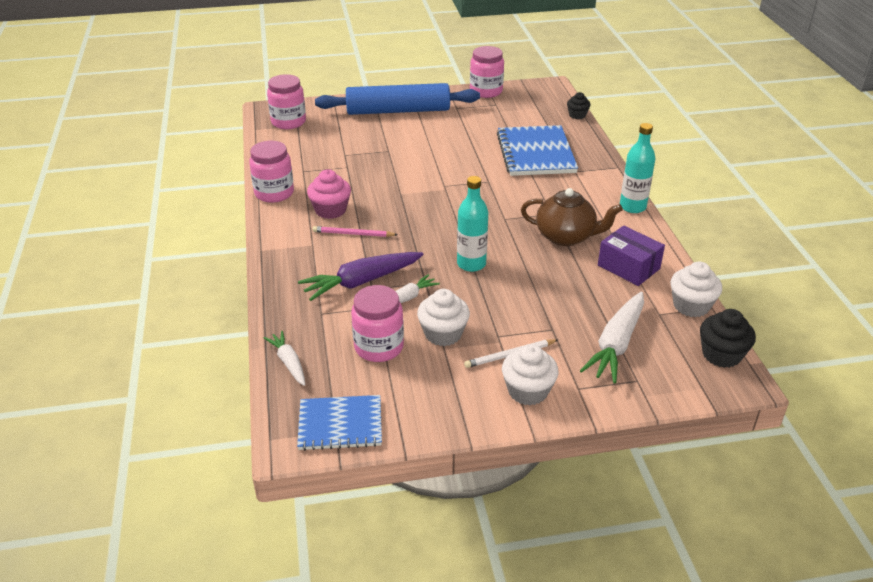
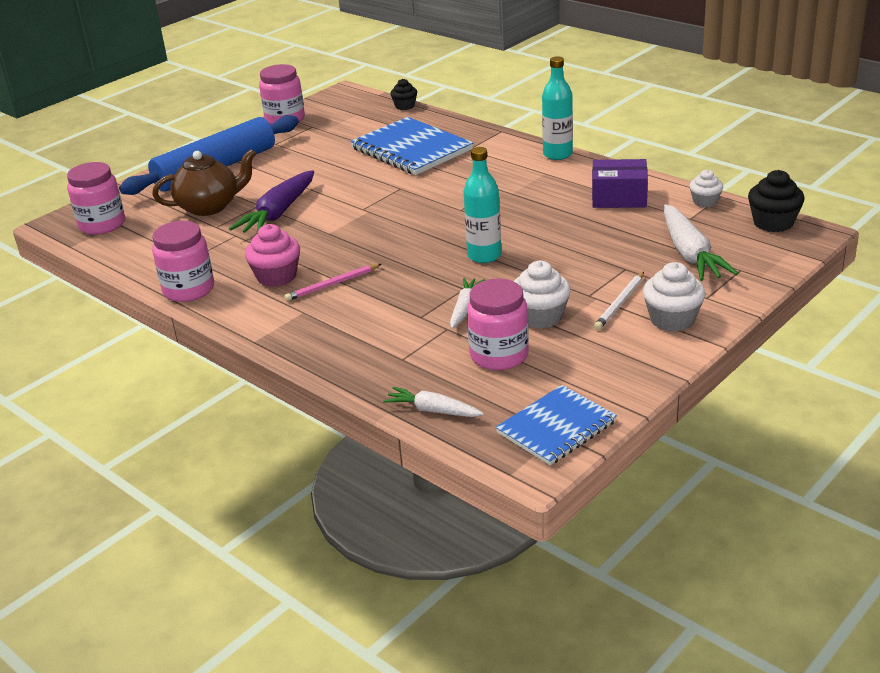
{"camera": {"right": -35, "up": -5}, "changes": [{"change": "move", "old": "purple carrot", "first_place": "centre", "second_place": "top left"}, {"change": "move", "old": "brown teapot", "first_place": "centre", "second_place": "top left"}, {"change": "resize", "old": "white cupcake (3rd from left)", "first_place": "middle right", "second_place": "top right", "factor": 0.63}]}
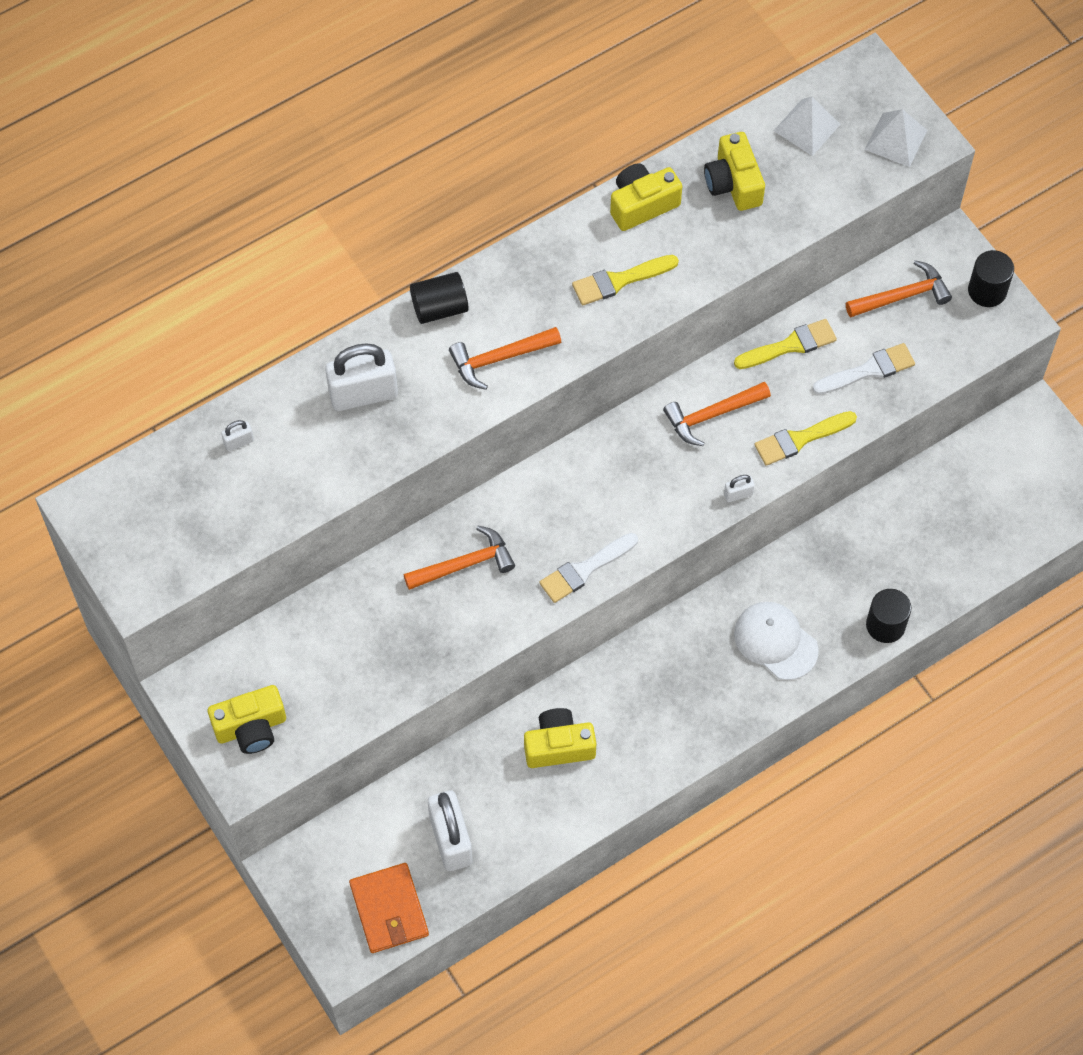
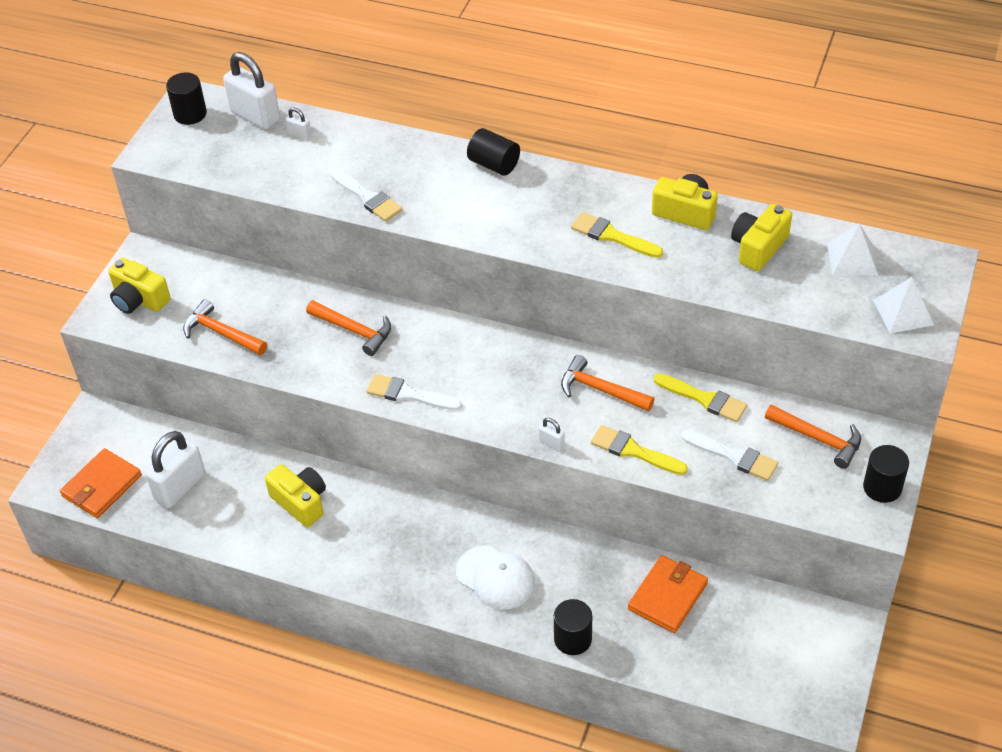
{"camera": {"right": 55, "up": -15}, "changes": [{"change": "move", "old": "white padlock (2nd from left)", "first_place": "centre", "second_place": "top left"}, {"change": "move", "old": "orange hammer (2nd from left in the first image)", "new": "orange hammer (1st from left)", "first_place": "centre", "second_place": "middle left"}, {"change": "rotate", "old": "white cap", "first_place": "middle right", "second_place": "bottom centre", "degrees": 120}, {"change": "insert", "new": "black cylinder (1st from left)", "second_place": "top left"}, {"change": "insert", "new": "white brush (1st from left)", "second_place": "top centre"}, {"change": "insert", "new": "orange wallet (2nd from left)", "second_place": "bottom right"}]}
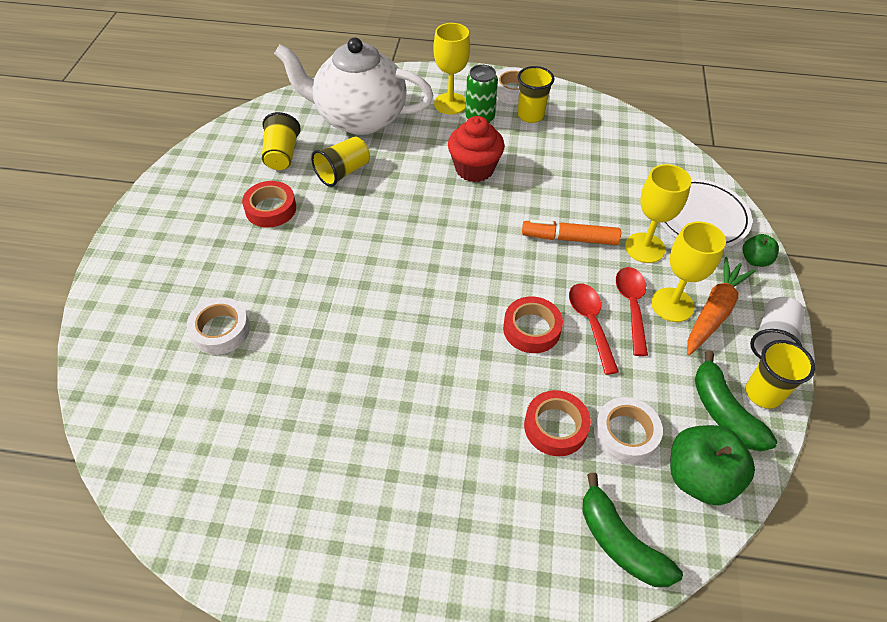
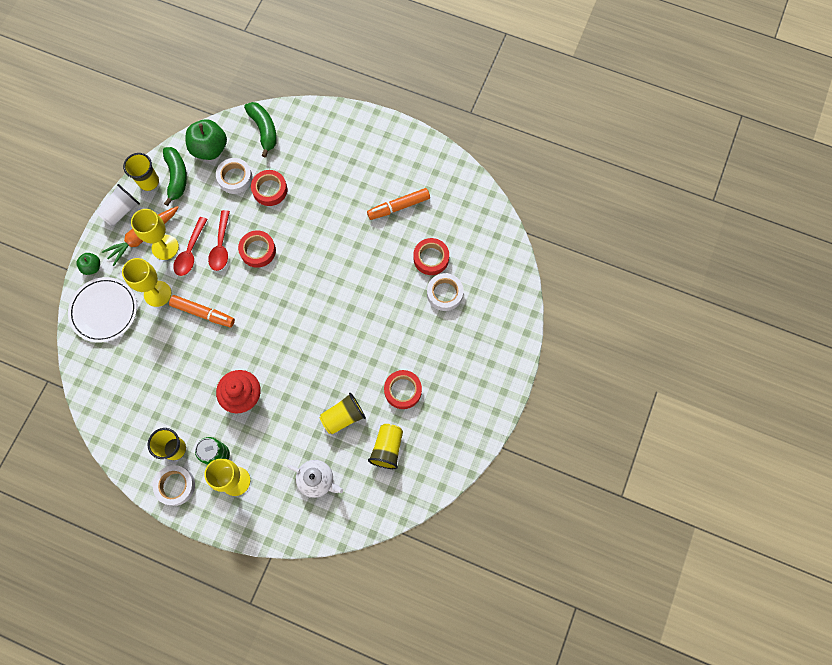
{"camera": {"right": -165, "up": 20}, "changes": [{"change": "resize", "old": "white teapot", "first_place": "top centre", "second_place": "bottom centre", "factor": 0.48}, {"change": "insert", "new": "orange marker (2nd from left)", "second_place": "top centre"}, {"change": "insert", "new": "red tape (4th from left)", "second_place": "centre"}]}
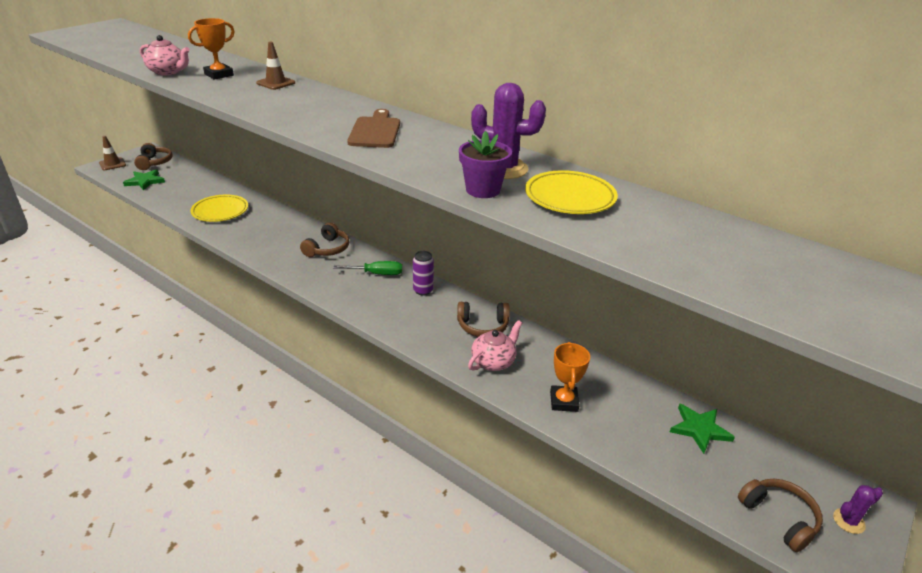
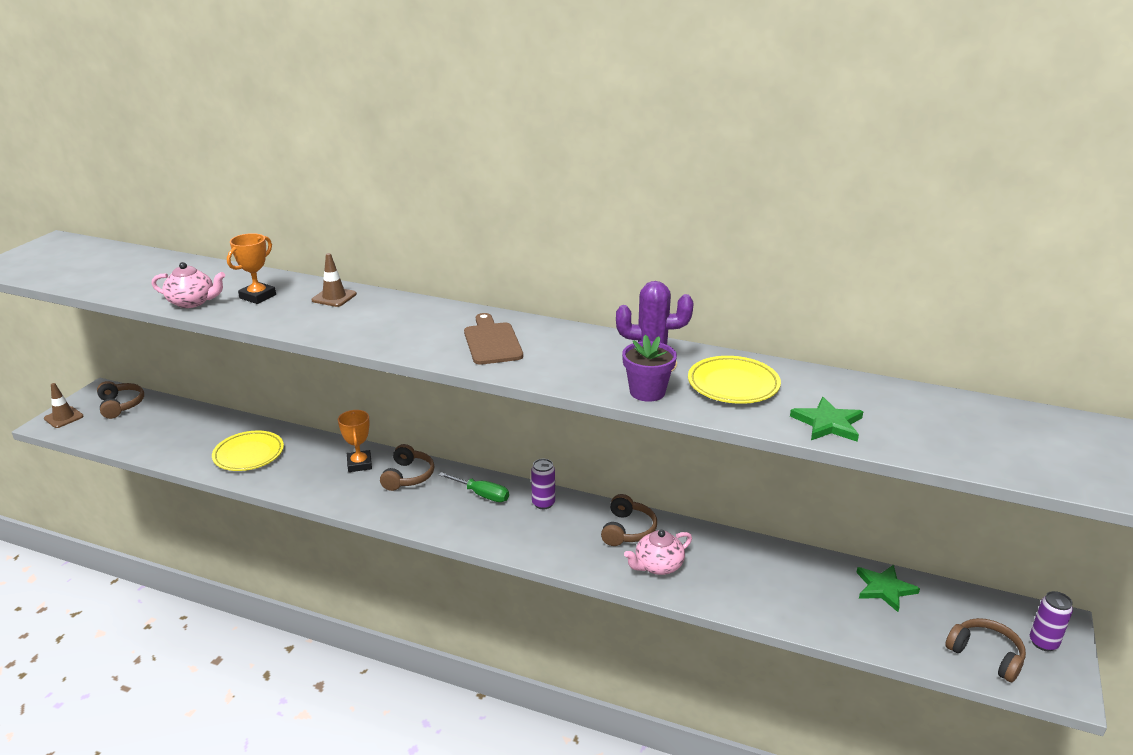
{"camera": {"right": -15, "up": -5}, "changes": [{"change": "move", "old": "green star (1st from left)", "first_place": "top left", "second_place": "middle right"}, {"change": "rotate", "old": "green screwdriver", "first_place": "centre", "second_place": "centre", "degrees": 45}, {"change": "rotate", "old": "brown headphones (3rd from left)", "first_place": "centre", "second_place": "bottom centre", "degrees": -60}, {"change": "rotate", "old": "pink teapot (2nd from left)", "first_place": "centre", "second_place": "bottom centre", "degrees": -150}, {"change": "move", "old": "orange trophy (2nd from left)", "first_place": "centre", "second_place": "middle left"}, {"change": "replace", "old": "purple cactus (2nd from left)", "new": "purple can (2nd from left)", "first_place": "bottom right", "second_place": "bottom right"}]}
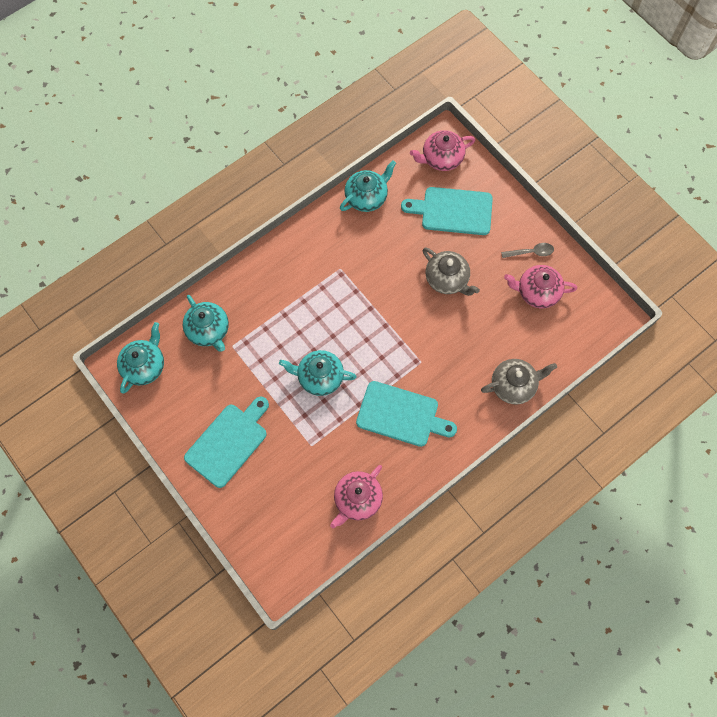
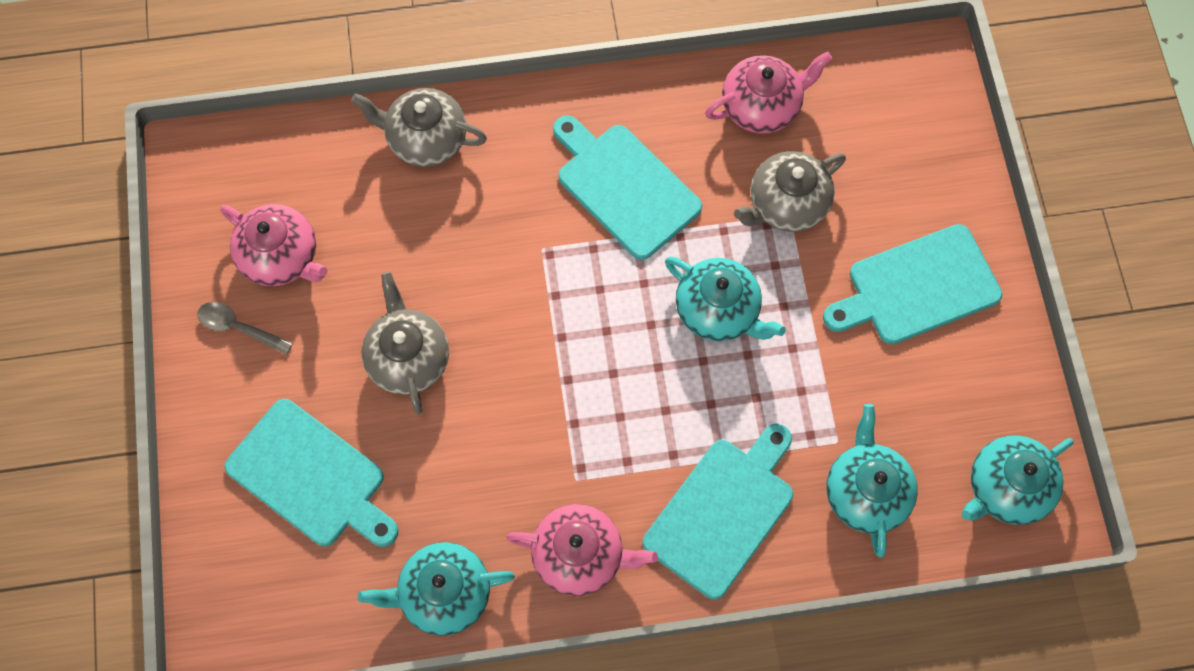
{"camera": {"right": -150, "up": 0}, "changes": [{"change": "move", "old": "pink teapot (2nd from left)", "first_place": "top centre", "second_place": "bottom centre"}, {"change": "insert", "new": "turquoise cutting board (3rd from left)", "second_place": "bottom centre"}, {"change": "insert", "new": "grey teapot (3rd from left)", "second_place": "top centre"}]}
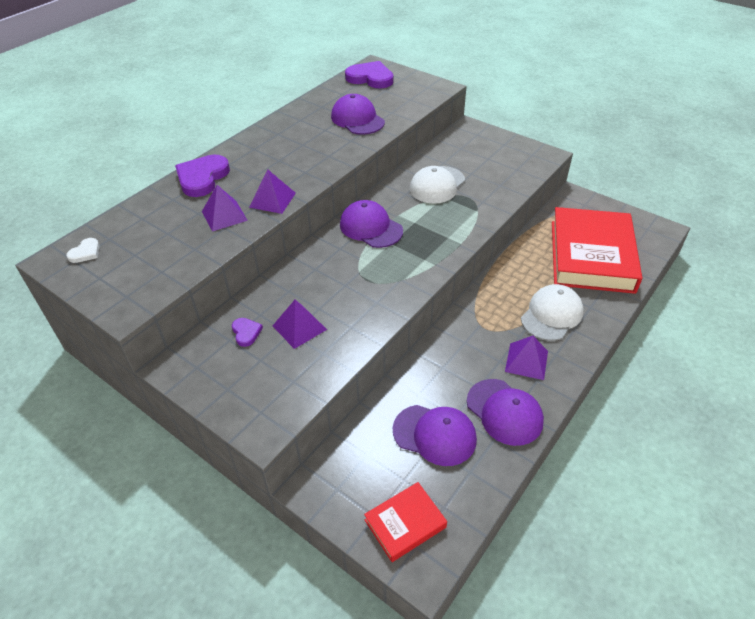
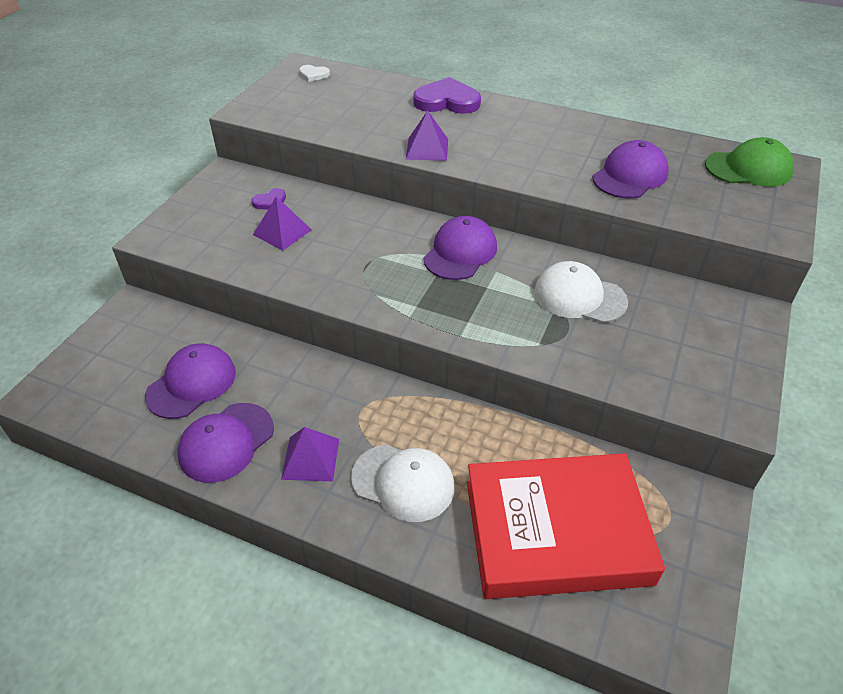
{"camera": {"right": 75, "up": 0}, "changes": [{"change": "delete", "old": "purple pyramid (1st from left)", "first_place": "middle left"}, {"change": "replace", "old": "purple heart (3rd from left)", "new": "green cap", "first_place": "top centre", "second_place": "top right"}, {"change": "delete", "old": "red book (1st from left)", "first_place": "bottom centre"}, {"change": "rotate", "old": "purple cap (3rd from left in the first image)", "first_place": "bottom centre", "second_place": "middle left", "degrees": -150}]}
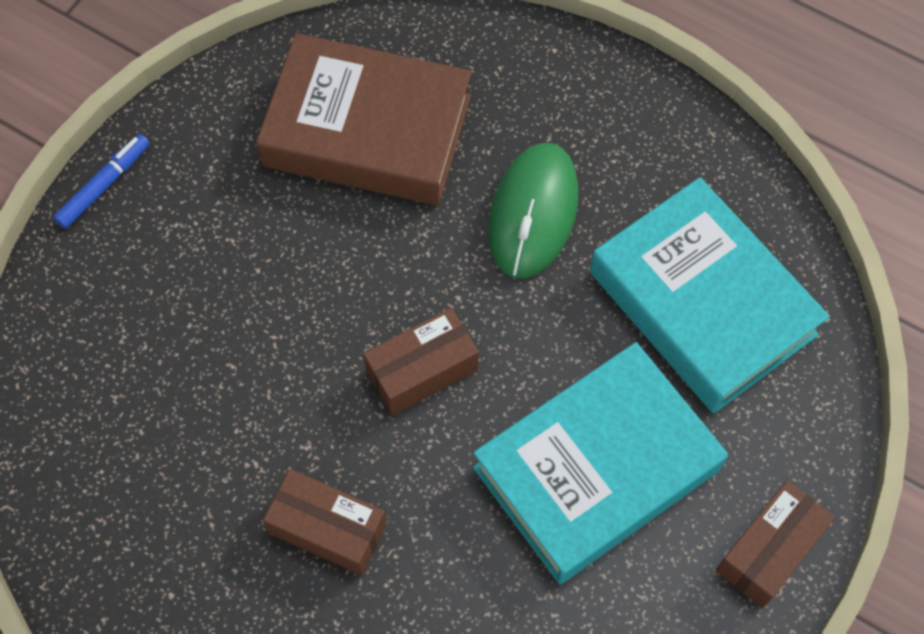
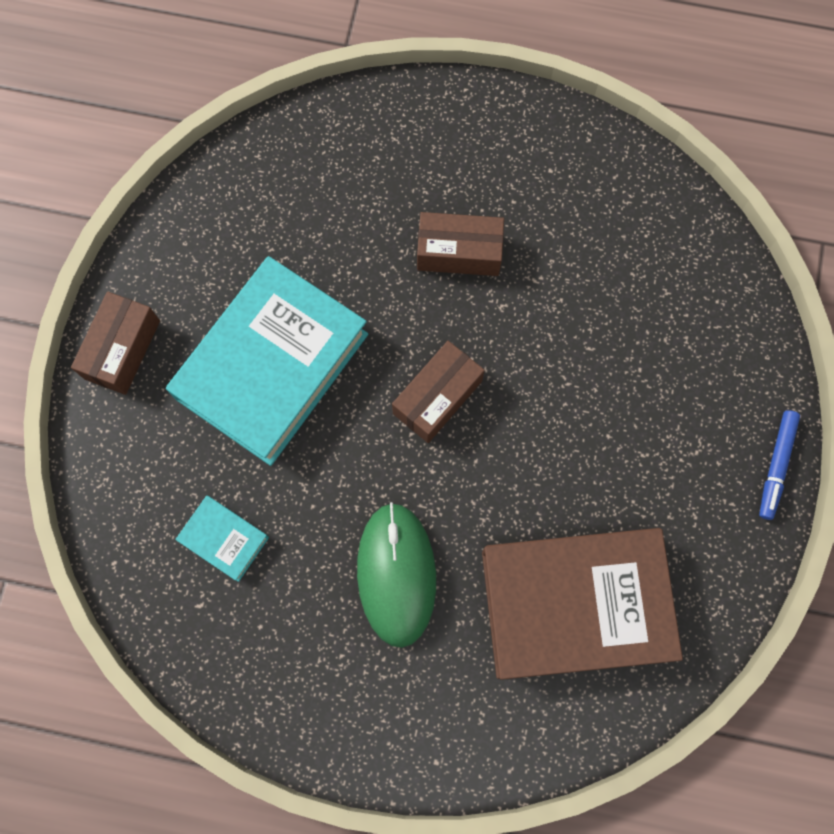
{"camera": {"right": 160, "up": 10}, "changes": [{"change": "resize", "old": "turquoise book (2nd from left in the first image)", "first_place": "middle right", "second_place": "middle left", "factor": 0.42}]}
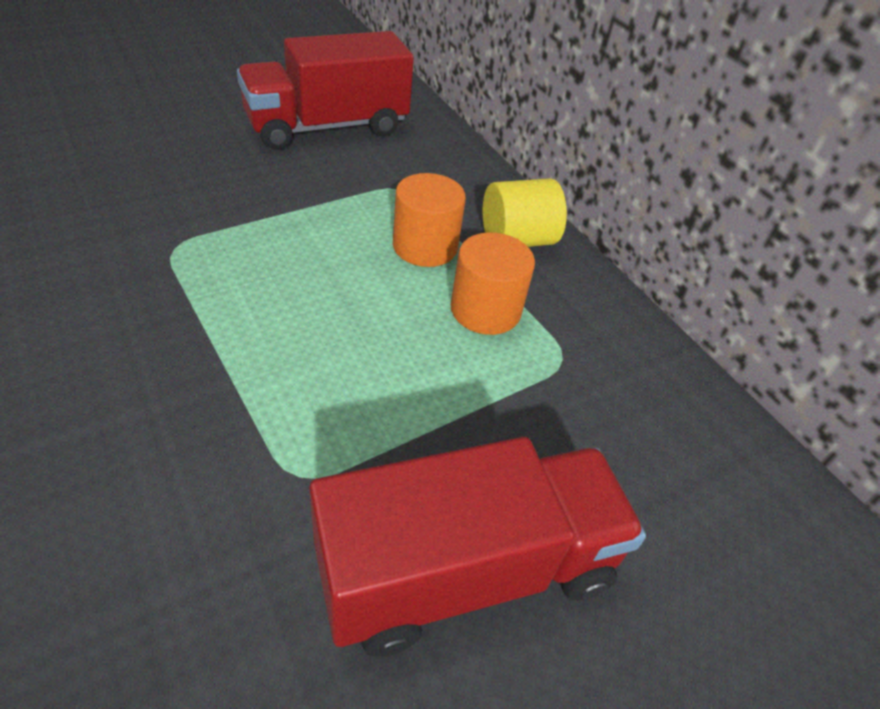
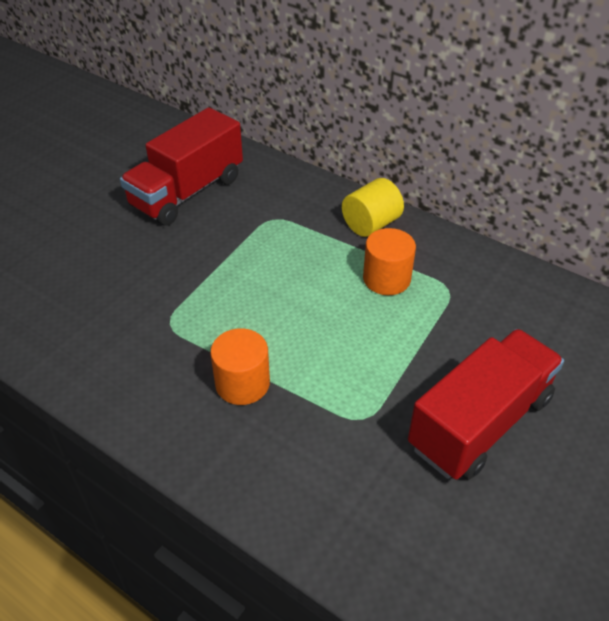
{"camera": {"right": -20, "up": 0}, "changes": [{"change": "move", "old": "orange cylinder (1st from left)", "first_place": "top centre", "second_place": "centre"}]}
